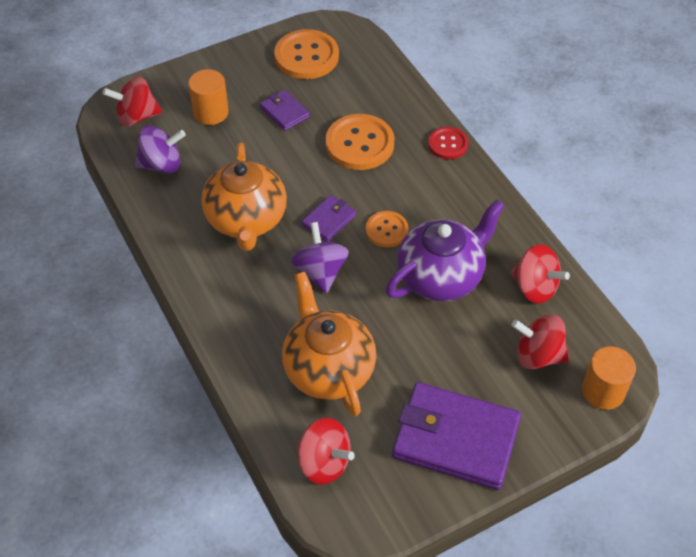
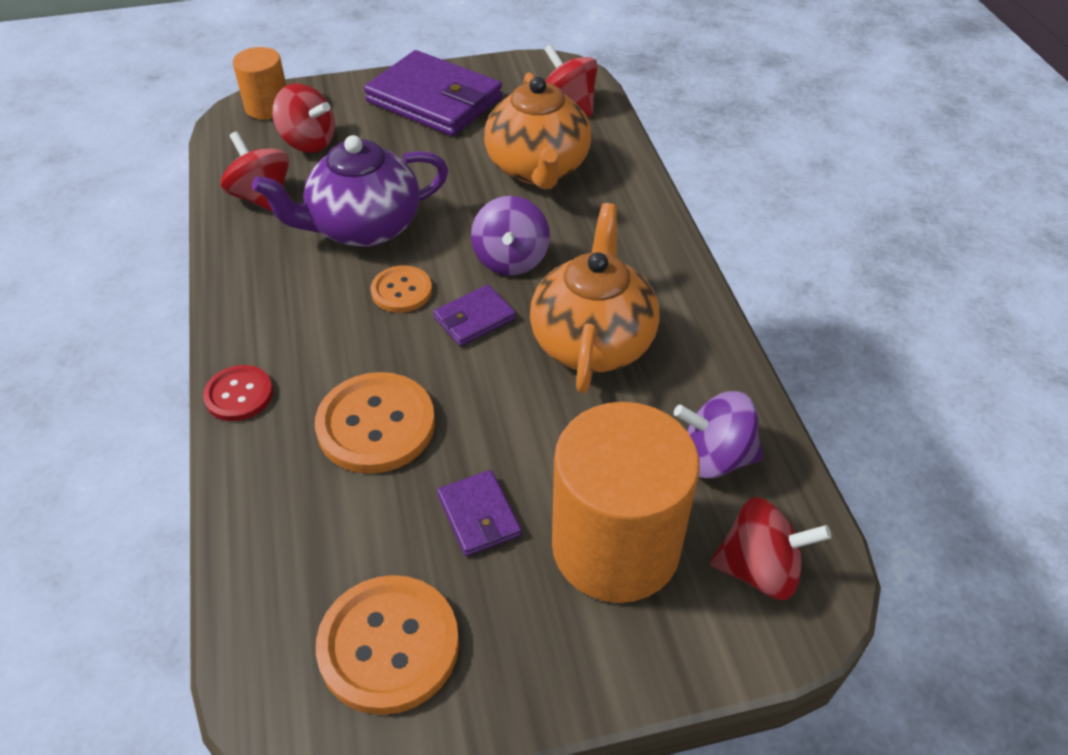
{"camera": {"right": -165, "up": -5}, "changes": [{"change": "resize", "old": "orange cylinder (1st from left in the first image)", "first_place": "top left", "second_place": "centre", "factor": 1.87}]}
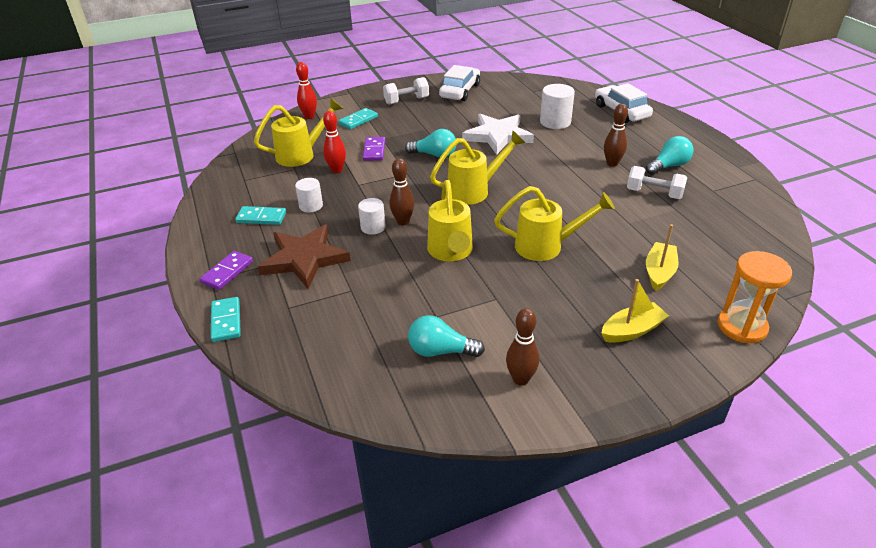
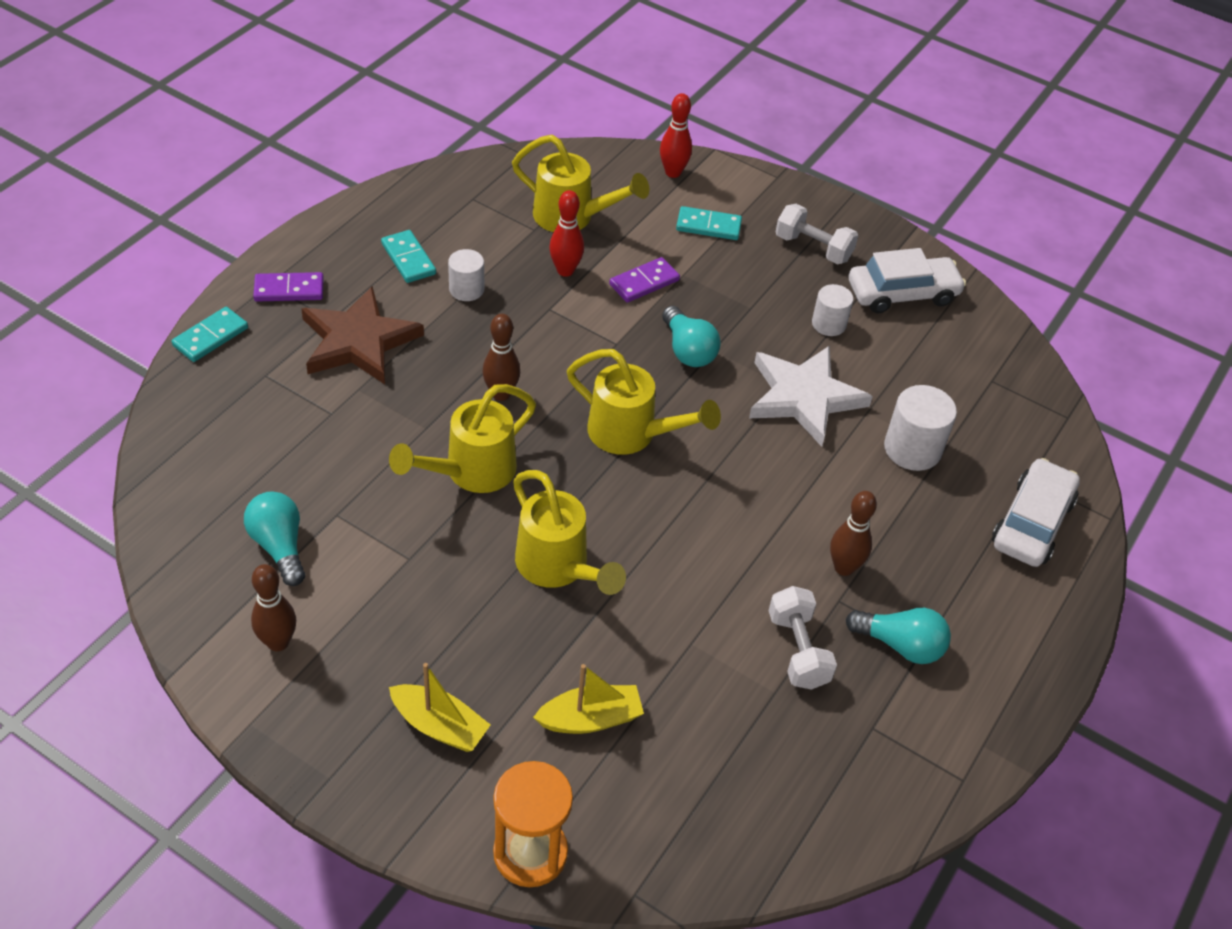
{"camera": {"right": 50, "up": 10}, "changes": [{"change": "move", "old": "white cylinder (2nd from left)", "first_place": "centre", "second_place": "middle right"}]}
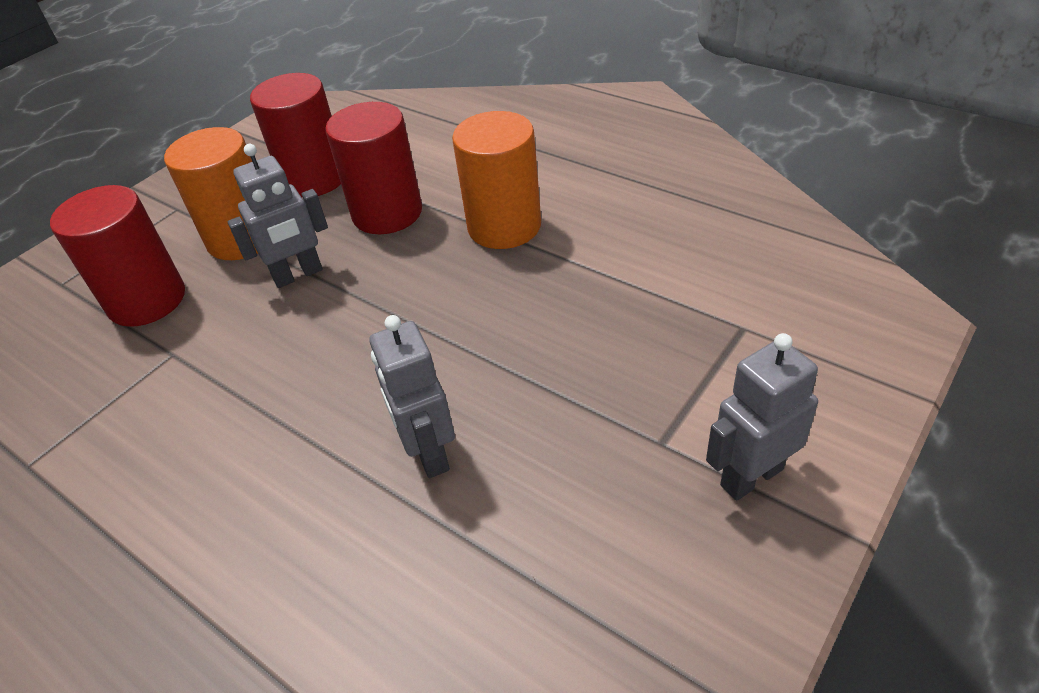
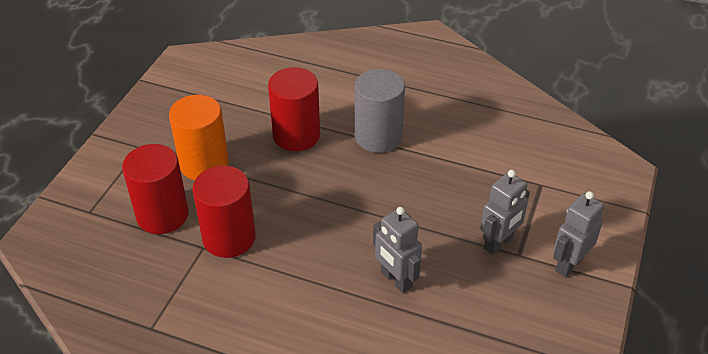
{"camera": {"right": -20, "up": 0}, "changes": [{"change": "move", "old": "grey robot (1st from left in the first image)", "new": "grey robot (2nd from left)", "first_place": "top left", "second_place": "middle right"}, {"change": "move", "old": "red cylinder (2nd from left)", "first_place": "top left", "second_place": "middle left"}, {"change": "recolor", "old": "orange cylinder (2nd from left)", "new": "grey cylinder", "first_place": "top centre", "second_place": "top centre"}]}
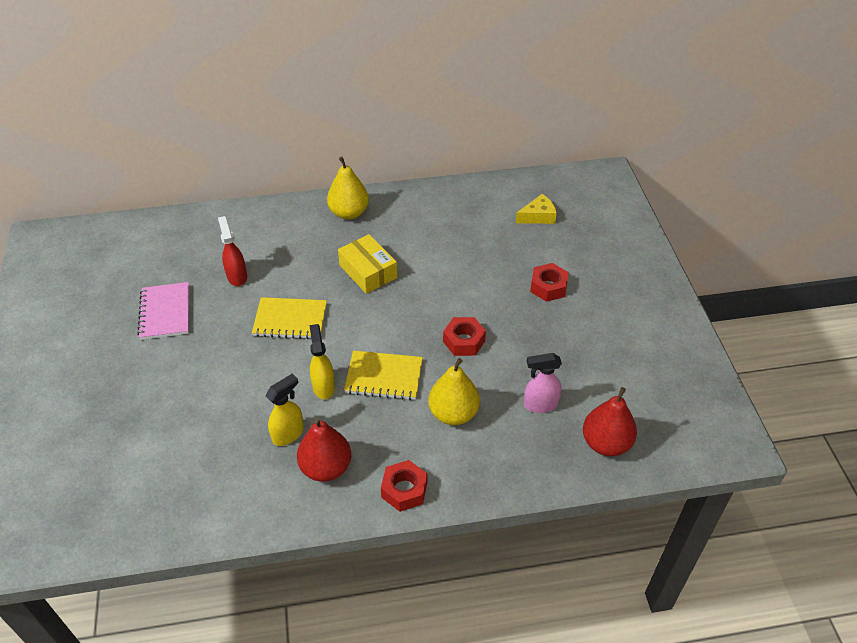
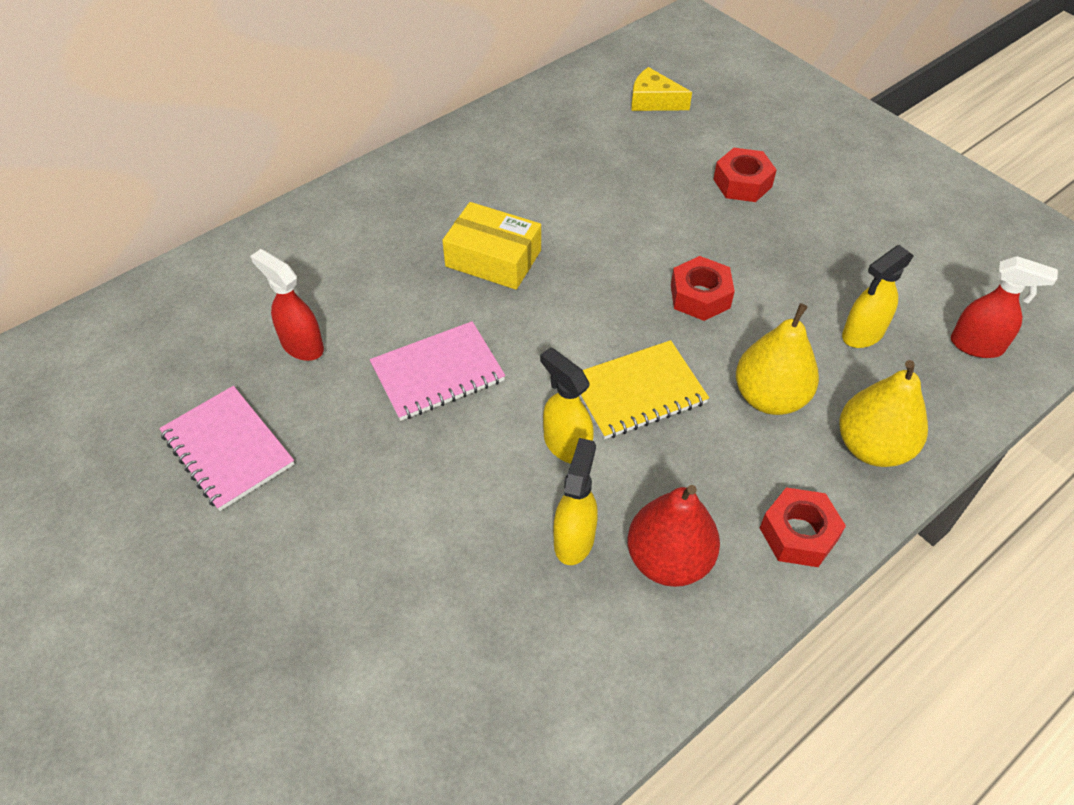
{"camera": {"right": -30, "up": 5}, "changes": [{"change": "recolor", "old": "yellow notebook (1st from left)", "new": "pink notebook (2nd from left)", "first_place": "centre", "second_place": "centre"}, {"change": "move", "old": "yellow pear (1st from left in the first image)", "new": "yellow pear (2nd from left)", "first_place": "top centre", "second_place": "middle right"}, {"change": "rotate", "old": "yellow cheese", "first_place": "top centre", "second_place": "top centre", "degrees": -105}, {"change": "recolor", "old": "pink spray bottle", "new": "yellow spray bottle (3rd from left)", "first_place": "centre", "second_place": "middle right"}, {"change": "replace", "old": "red pear (2nd from left)", "new": "red spray bottle (2nd from left)", "first_place": "middle right", "second_place": "middle right"}]}
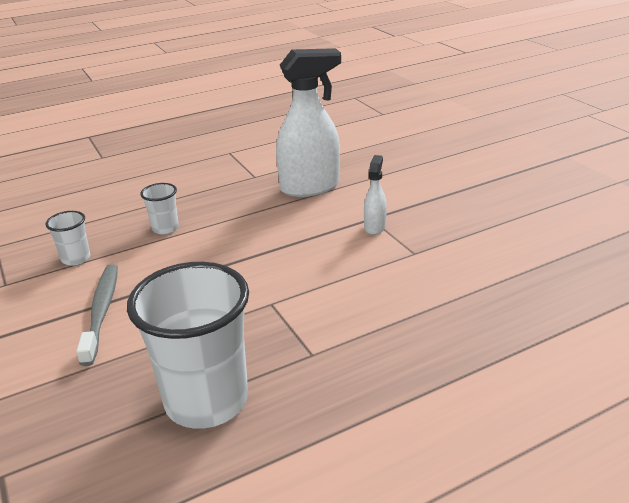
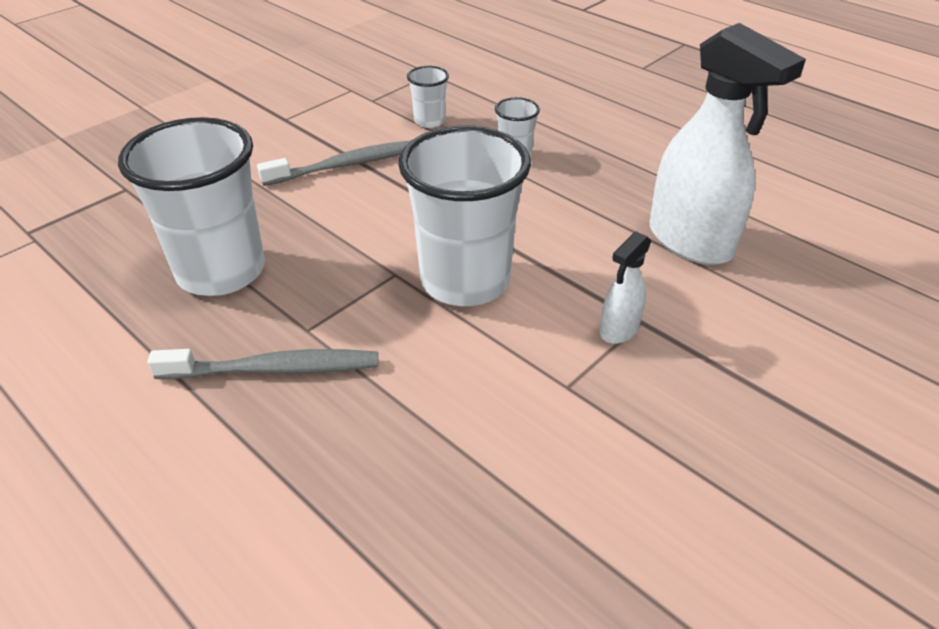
{"camera": {"right": 70, "up": 10}, "changes": [{"change": "rotate", "old": "white spray bottle (2nd from left in the first image)", "first_place": "centre", "second_place": "middle right", "degrees": 135}, {"change": "insert", "new": "grey toothbrush (1st from left)", "second_place": "middle left"}, {"change": "insert", "new": "white cup (3rd from left)", "second_place": "centre"}]}
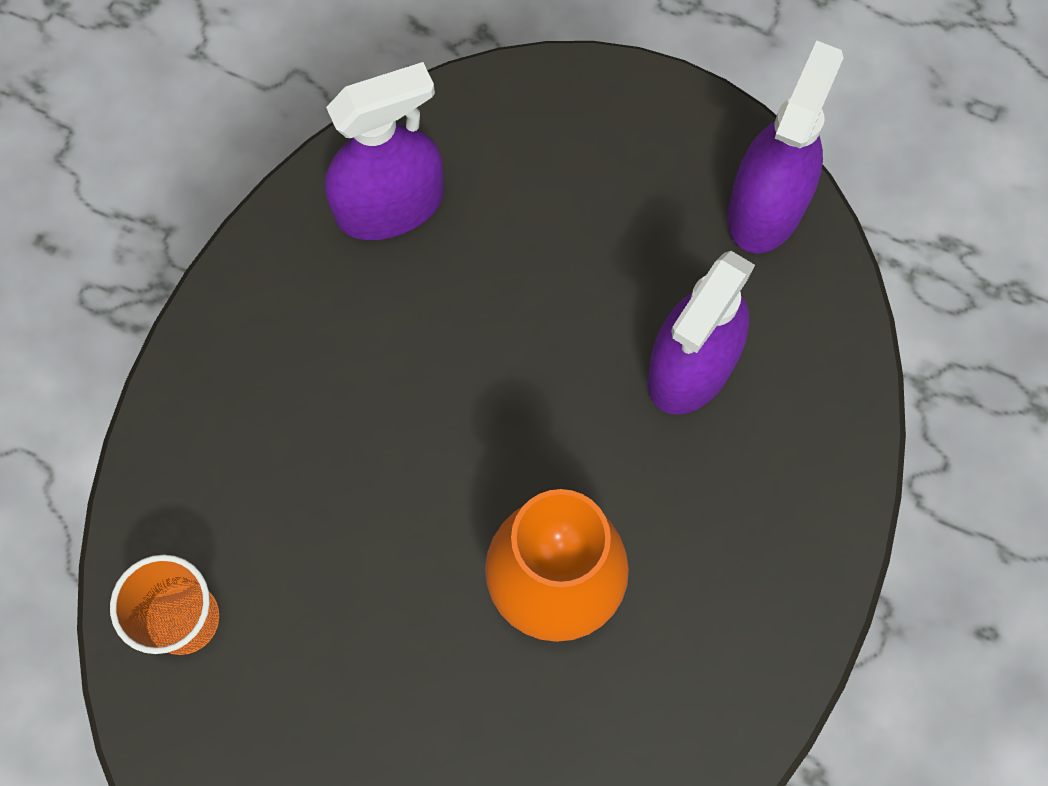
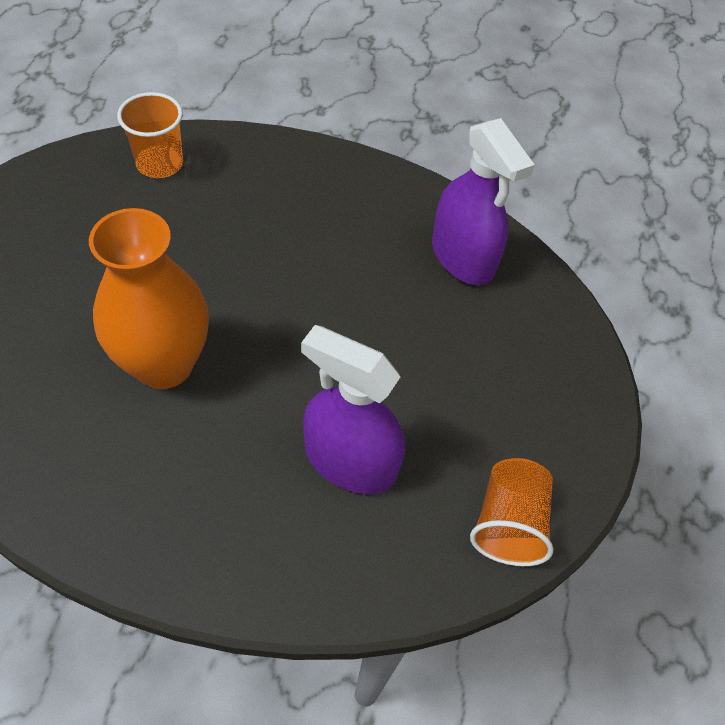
{"camera": {"right": 80, "up": -15}, "changes": [{"change": "replace", "old": "purple spray bottle (3rd from left)", "new": "orange cup (2nd from left)", "first_place": "top right", "second_place": "bottom right"}]}
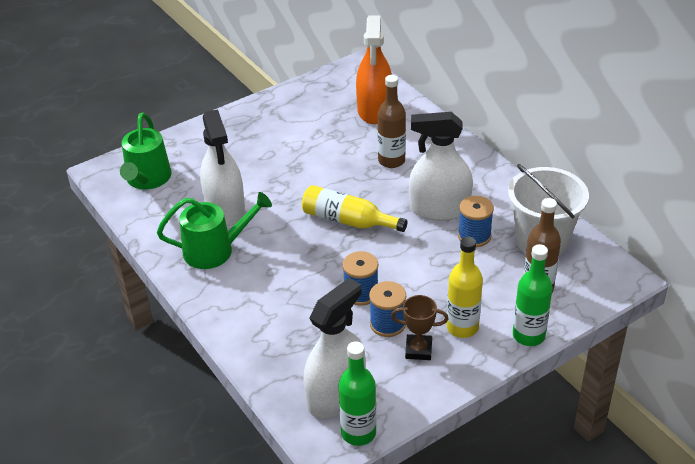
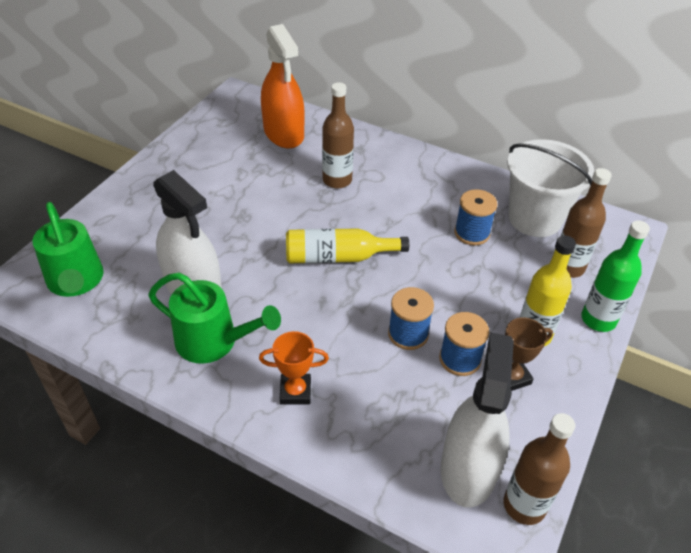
{"camera": {"right": -30, "up": 5}, "changes": [{"change": "rotate", "old": "green watering can (2nd from left)", "first_place": "middle left", "second_place": "middle left", "degrees": 60}, {"change": "recolor", "old": "green bottle (1st from left)", "new": "brown bottle (2nd from left)", "first_place": "bottom centre", "second_place": "bottom right"}, {"change": "delete", "old": "white spray bottle (3rd from left)", "first_place": "centre"}, {"change": "insert", "new": "orange trophy", "second_place": "centre"}]}
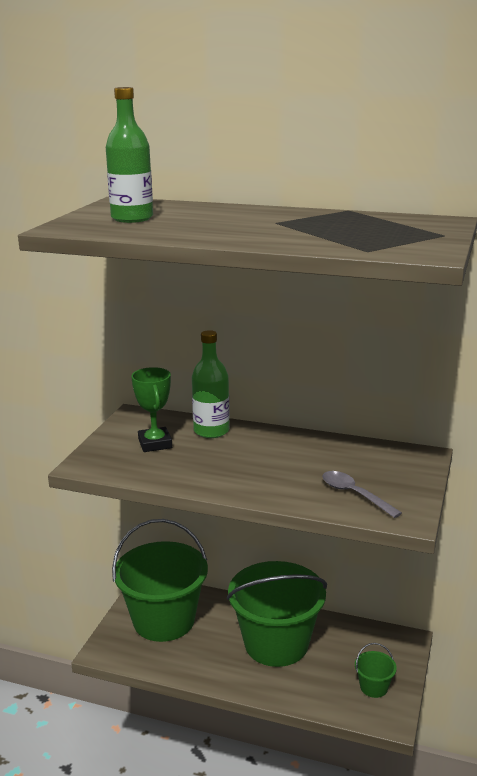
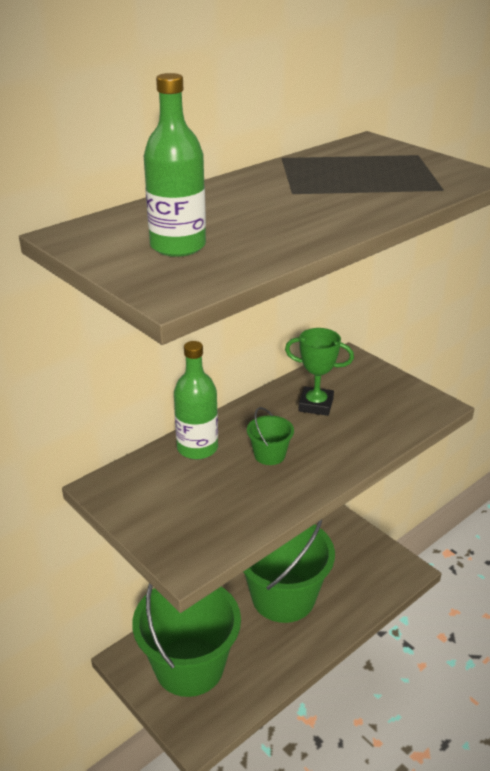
{"camera": {"right": -60, "up": 10}, "changes": [{"change": "move", "old": "green trophy", "first_place": "middle left", "second_place": "centre"}, {"change": "delete", "old": "grey spoon", "first_place": "middle right"}, {"change": "move", "old": "green bucket (3rd from left in the first image)", "new": "green bucket (2nd from left)", "first_place": "bottom right", "second_place": "centre"}]}
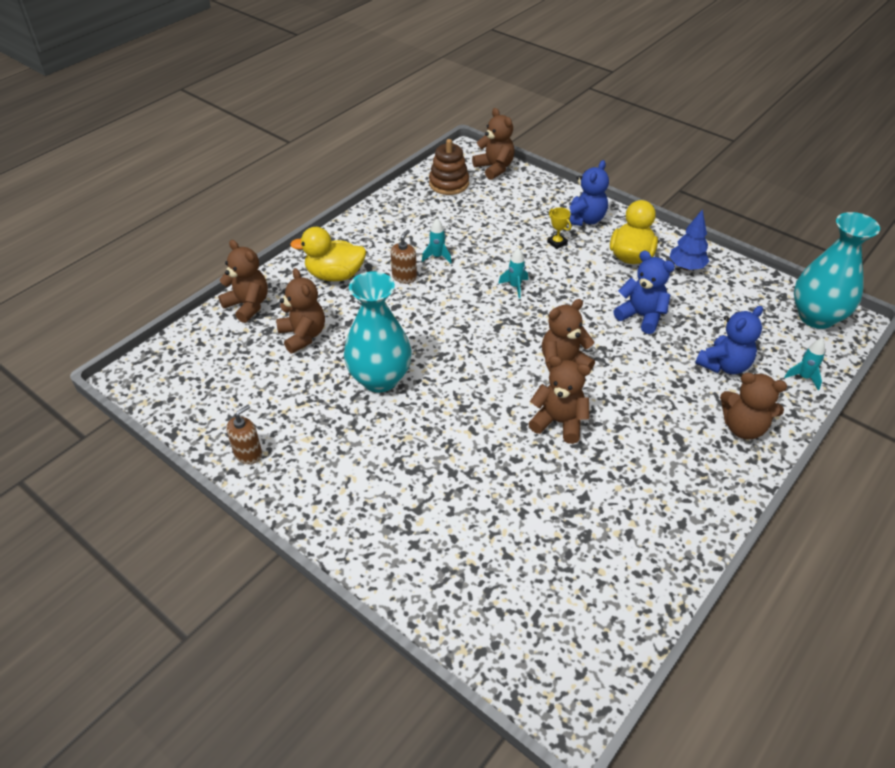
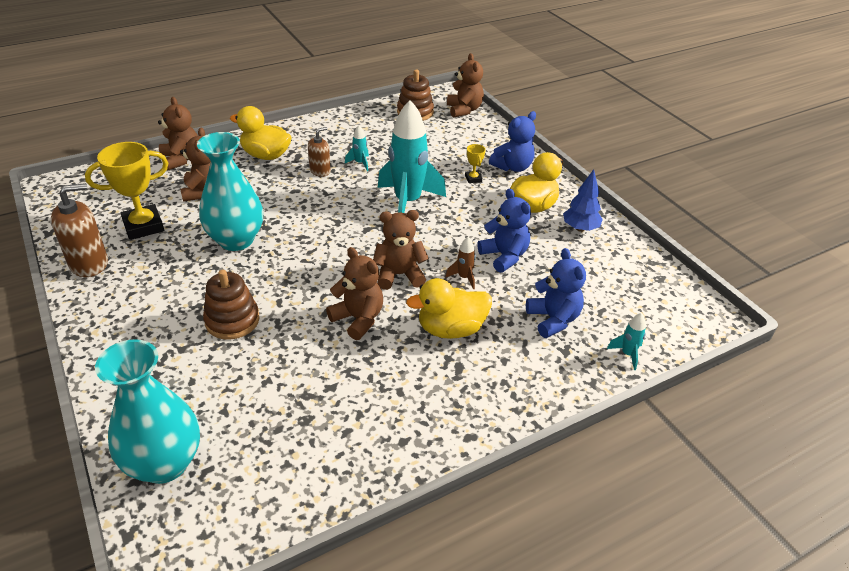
{"camera": {"right": 20, "up": -5}, "changes": [{"change": "resize", "old": "brown soap dispenser (1st from left)", "first_place": "middle left", "second_place": "middle left", "factor": 1.64}, {"change": "resize", "old": "turquoise rocket (2nd from left)", "first_place": "centre", "second_place": "top centre", "factor": 2.42}, {"change": "rotate", "old": "blue teddy bear (3rd from left)", "first_place": "middle right", "second_place": "centre", "degrees": -90}, {"change": "delete", "old": "brown teddy bear (6th from left)", "first_place": "middle right"}, {"change": "move", "old": "turquoise vase (2nd from left in the first image)", "new": "turquoise vase (1st from left)", "first_place": "middle right", "second_place": "bottom left"}, {"change": "insert", "new": "yellow trophy (1st from left)", "second_place": "middle left"}, {"change": "insert", "new": "brown stacking toy (1st from left)", "second_place": "middle left"}, {"change": "insert", "new": "yellow duck (2nd from left)", "second_place": "centre"}, {"change": "insert", "new": "brown rocket", "second_place": "centre"}]}
